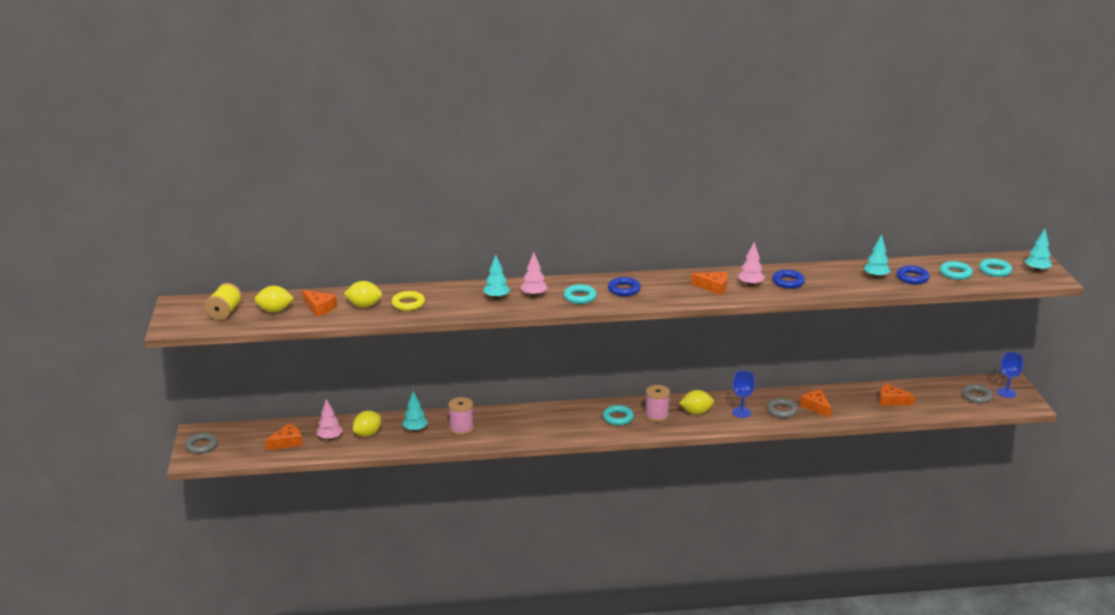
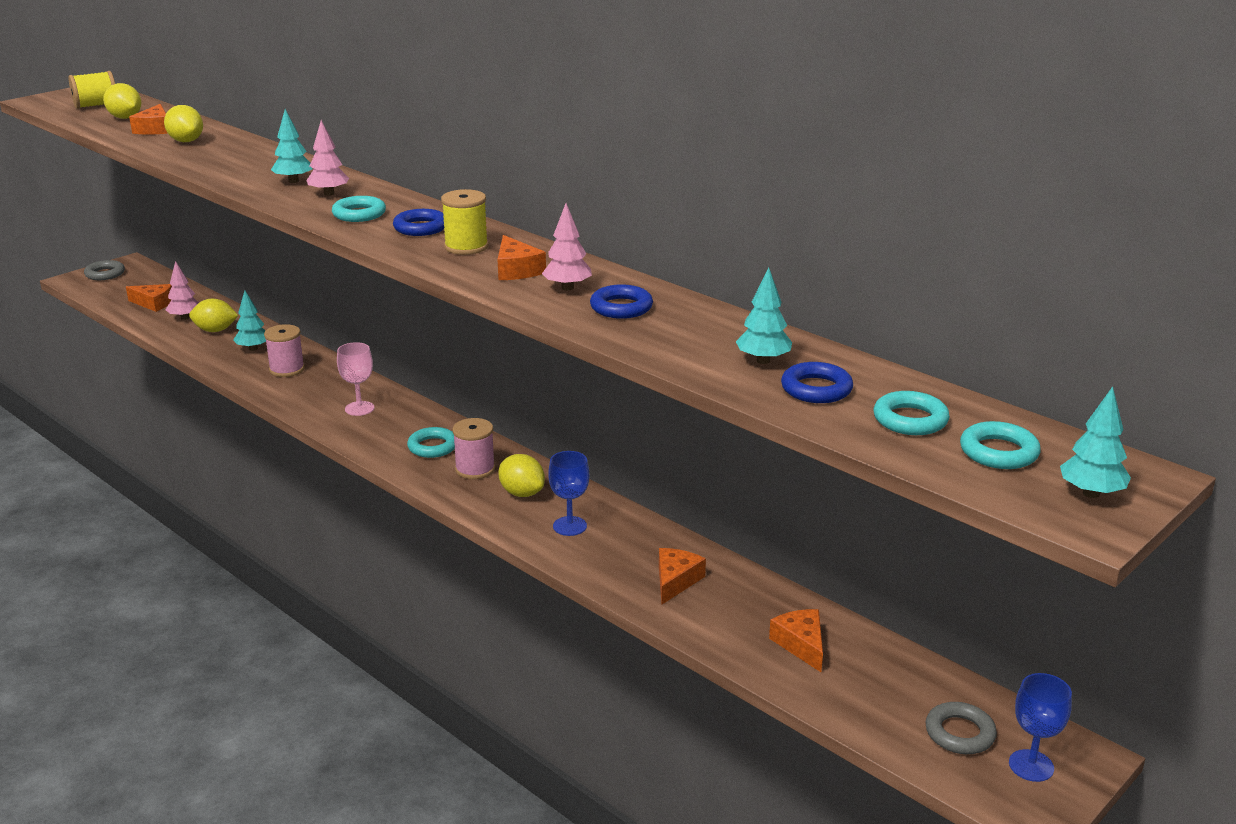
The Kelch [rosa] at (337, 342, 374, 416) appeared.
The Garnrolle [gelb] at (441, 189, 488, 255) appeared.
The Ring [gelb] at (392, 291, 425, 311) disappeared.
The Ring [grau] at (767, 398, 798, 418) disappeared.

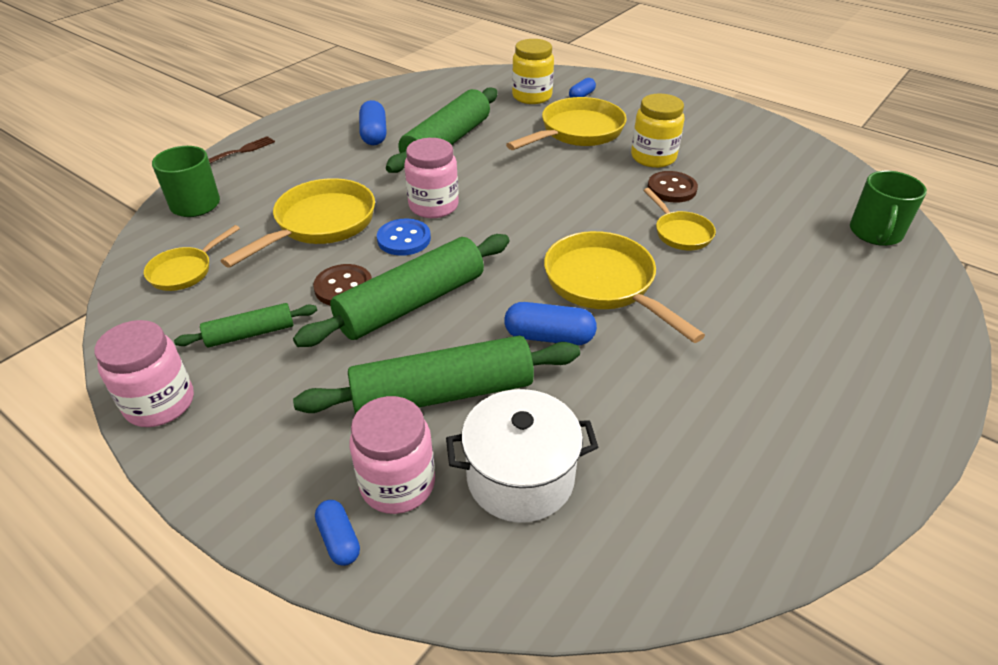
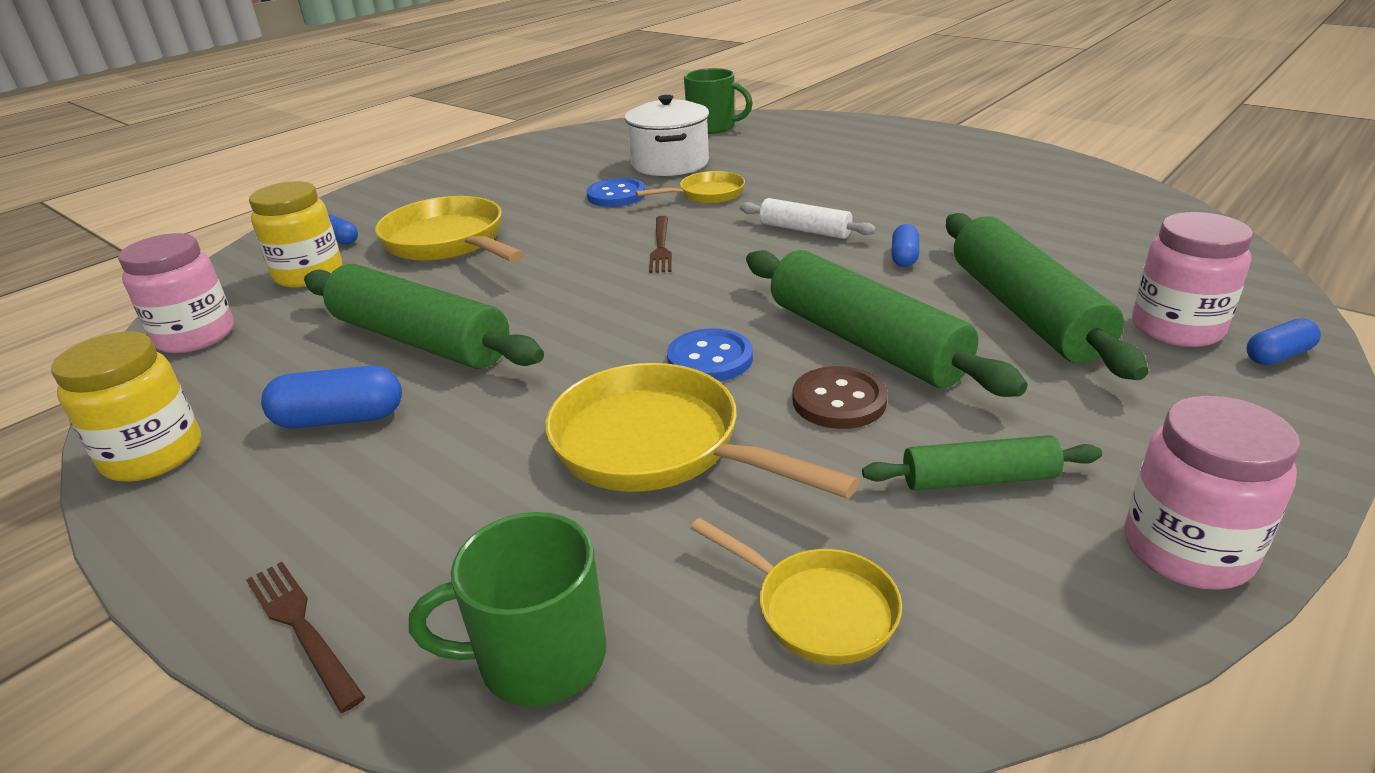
The Einmachglas [gelb] moved from (631, 93, 685, 168) to (51, 331, 201, 482).
The Einmachglas [rosa] moved from (404, 138, 459, 218) to (118, 233, 234, 353).
The Knopf [braun] at (648, 171, 698, 203) became the Knopf [blau] at (586, 178, 645, 207).
The Kochtopf [weiß] moved from (446, 389, 598, 523) to (625, 95, 709, 176).
The Gabel [braun] at (649, 216, 672, 273) appeared.
The Pfanne [gelb] at (544, 231, 705, 343) was replaced by the Nudelholz [weiß] at (740, 198, 876, 239).
The Nudelholz [grün] at (174, 303, 317, 348) turned 75 degrees counterclockwise.
The Kapsel [blau] at (504, 302, 597, 345) changed to 0.62 times the size.

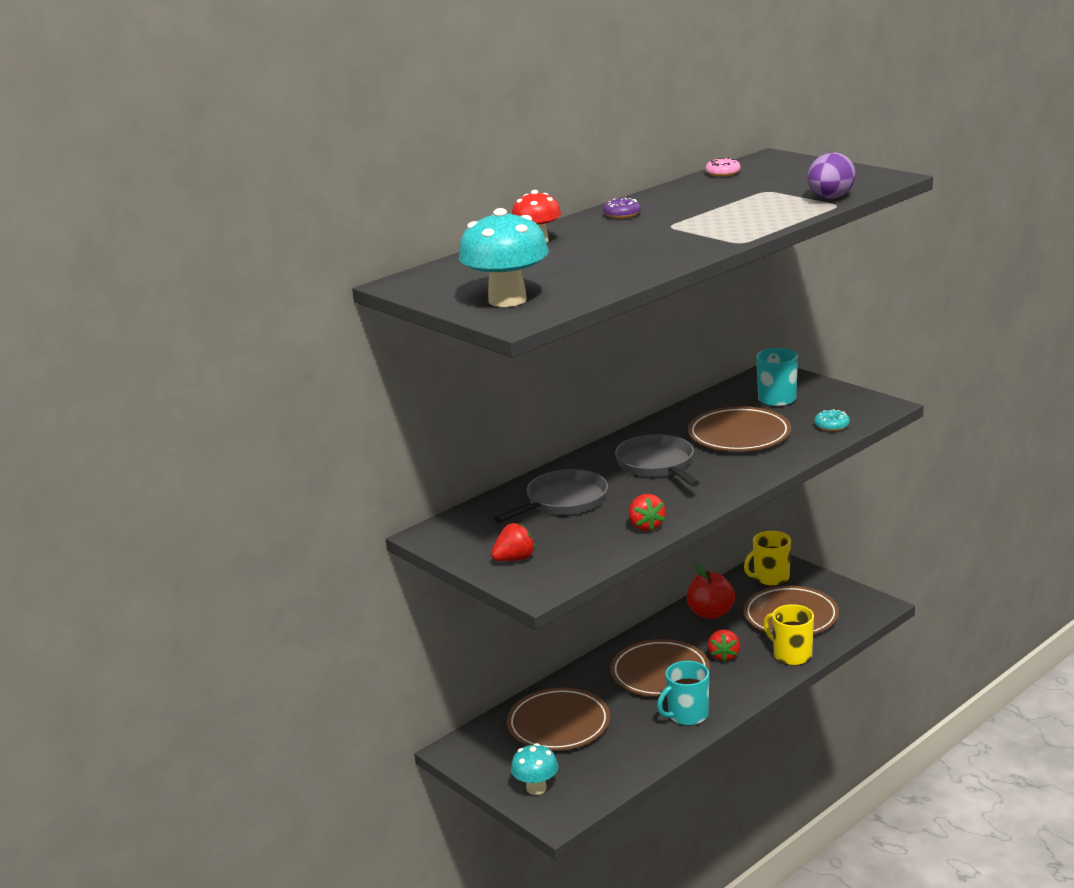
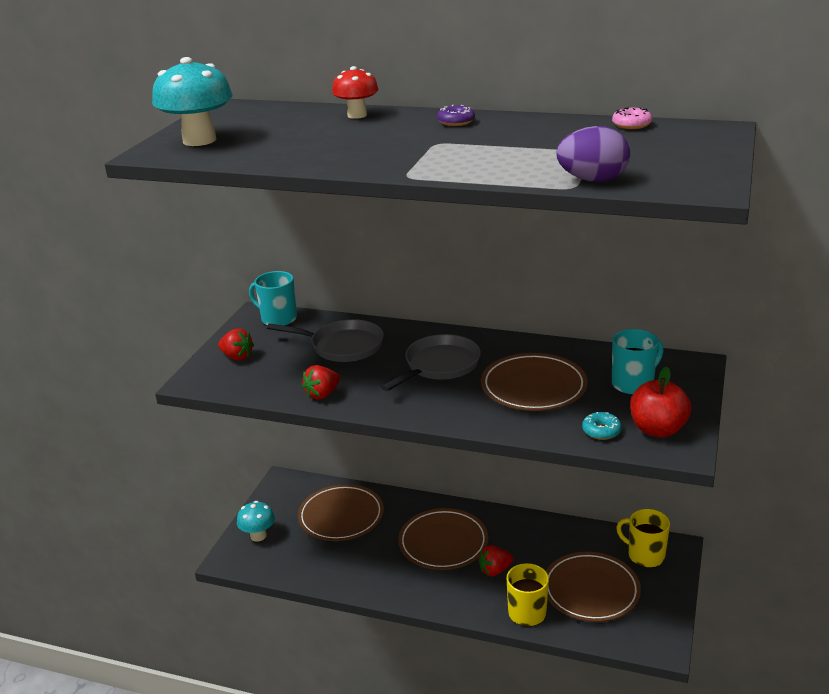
The Tasse [türkis] moved from (657, 661, 709, 726) to (249, 271, 297, 326).
The Apfel [rot] moved from (687, 564, 735, 619) to (630, 367, 691, 438).

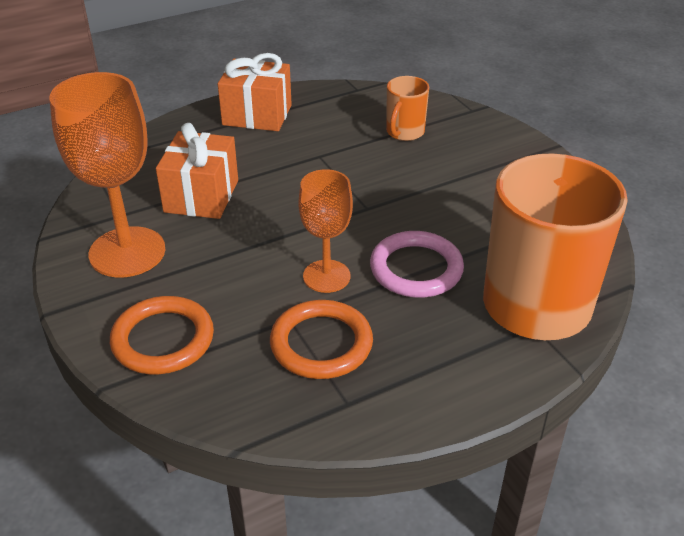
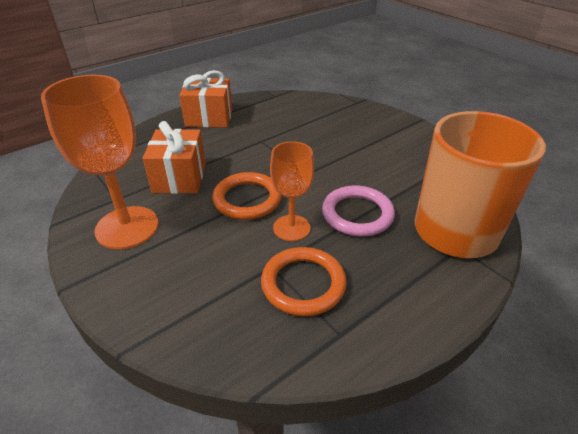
The Ring [orange] moved from (110, 296, 214, 374) to (212, 172, 282, 220).
The Tasse [orange] at (386, 76, 429, 141) disappeared.

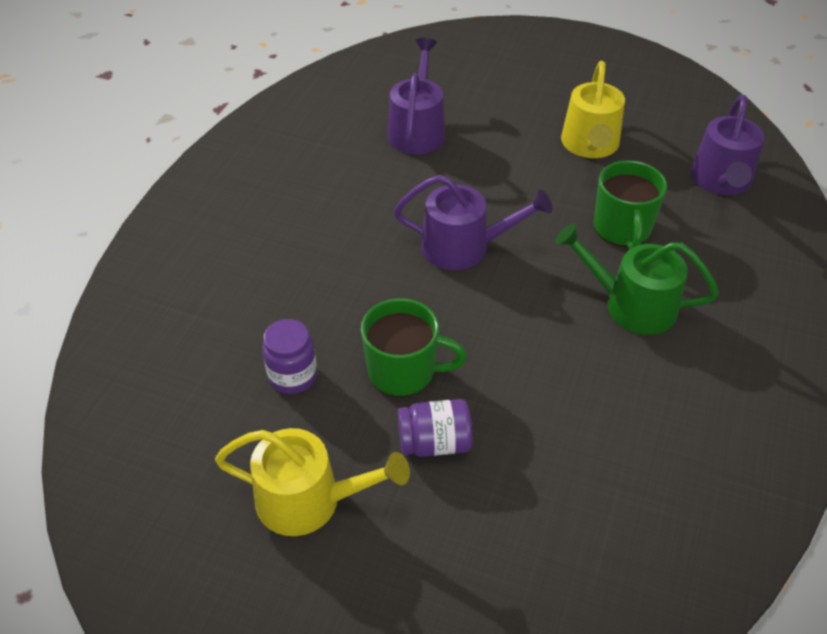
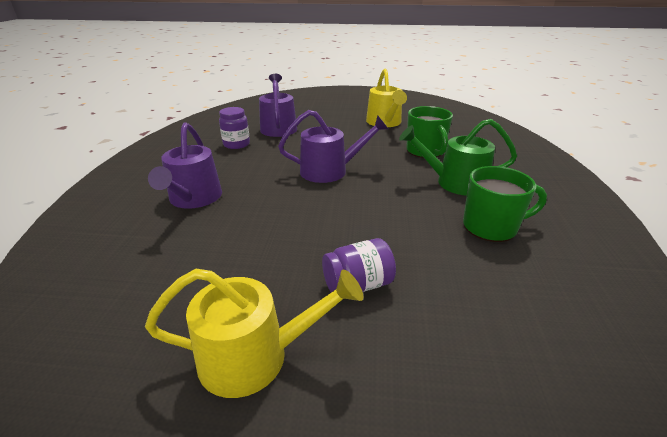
The Gießkanne [lila] moved from (691, 95, 764, 195) to (148, 122, 222, 209).
The Einmachglas [lila] moved from (262, 319, 317, 394) to (219, 107, 250, 149).
The Tasse [grün] moved from (361, 298, 467, 397) to (463, 166, 547, 242).

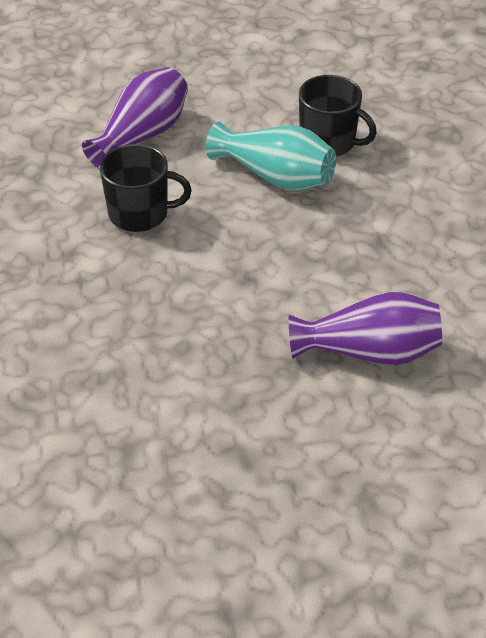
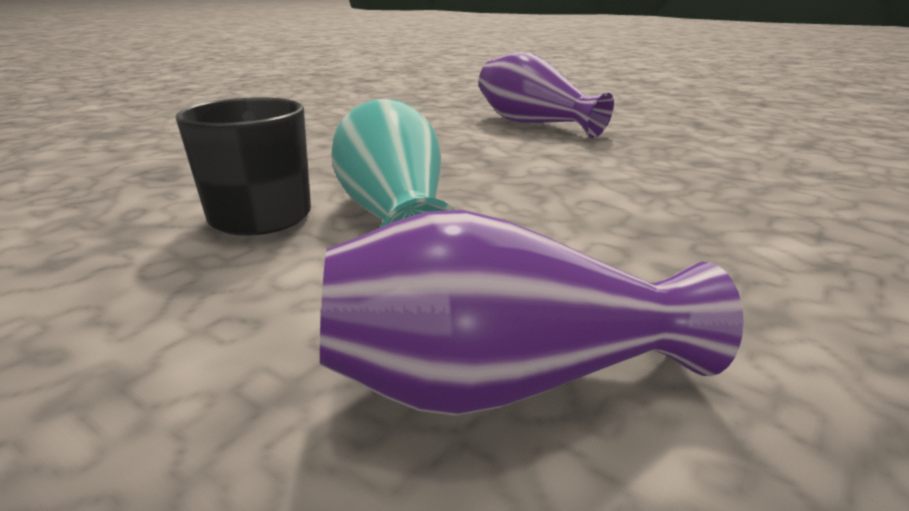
The Tasse [schwarz] at (100, 144, 192, 232) disappeared.

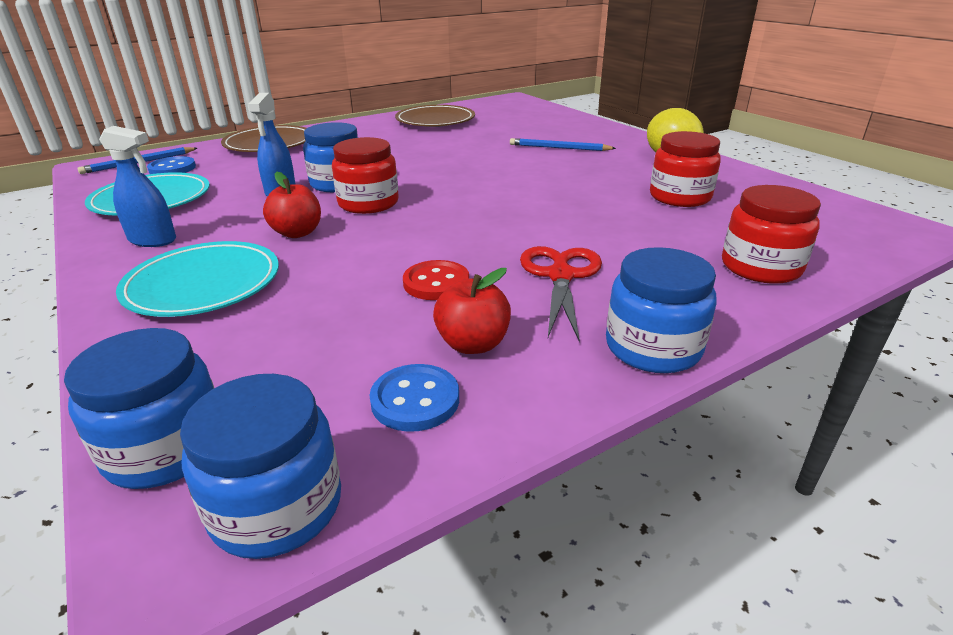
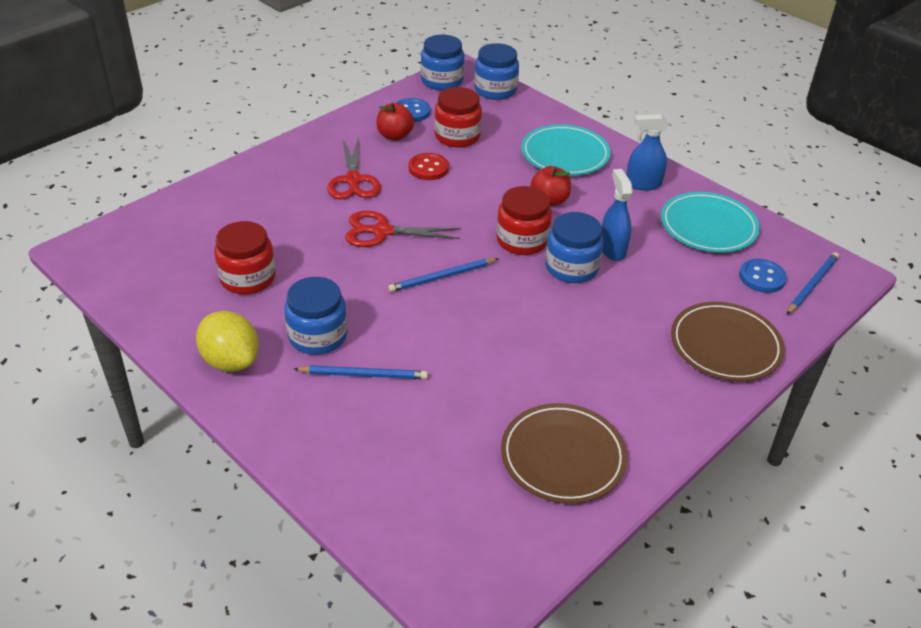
The Einmachglas [blau] moved from (606, 247, 716, 373) to (284, 277, 347, 355).
The Schere [rot] at (345, 211, 461, 247) appeared.
The Bleistift [blau] at (388, 258, 498, 292) appeared.
The Einmachglas [rot] moved from (722, 185, 821, 284) to (434, 87, 482, 147).

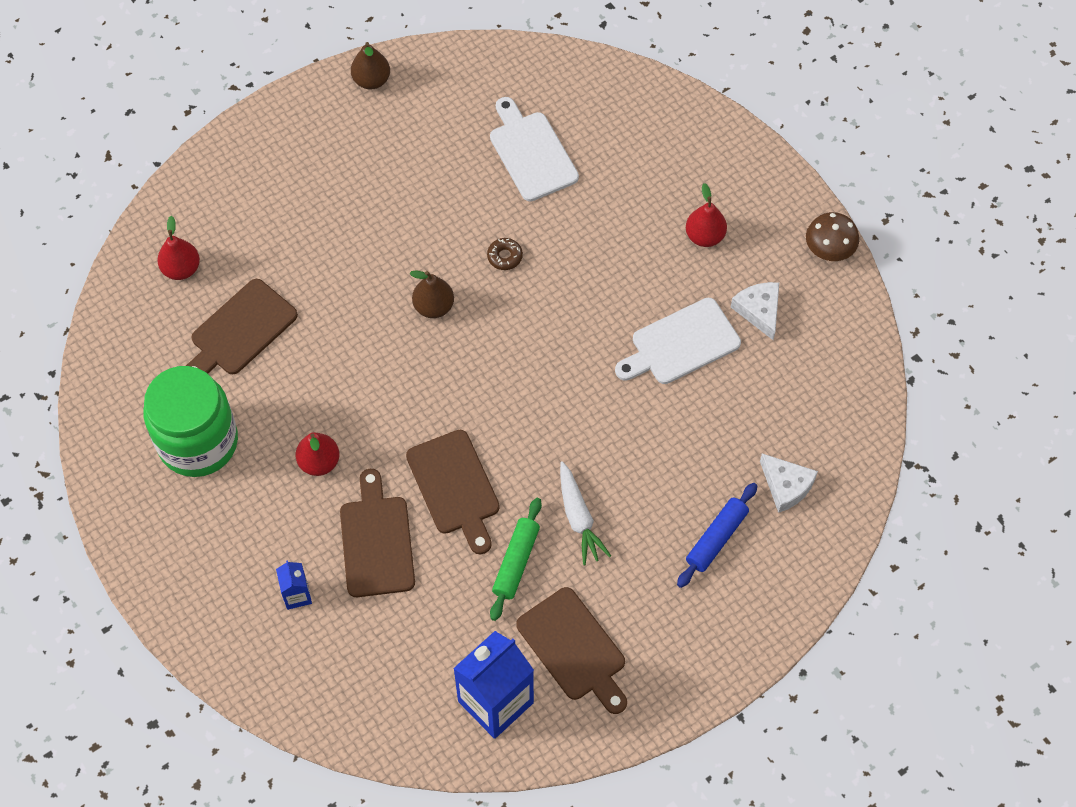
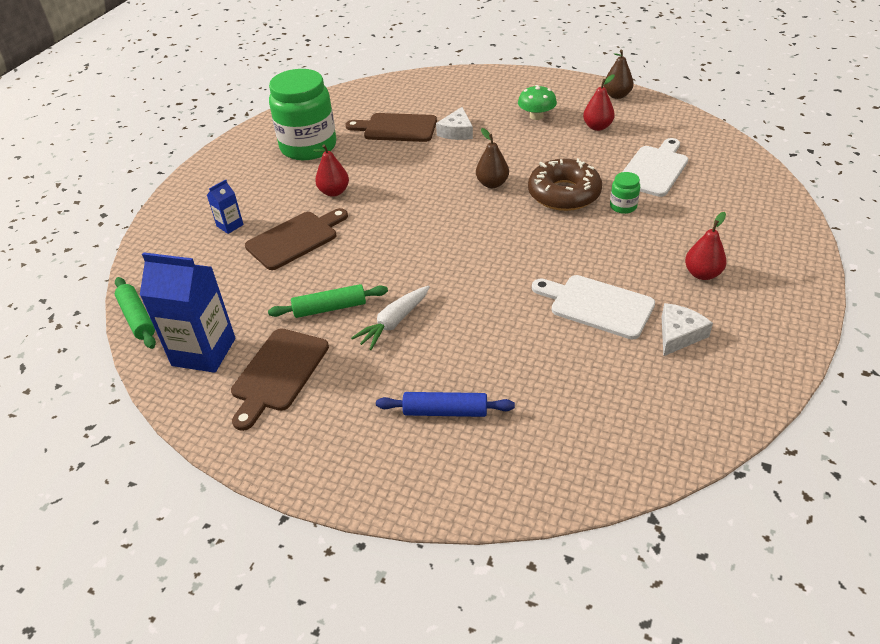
The Nudelholz [grün] at (115, 277, 156, 349) appeared.
The Käse [weiß] moved from (760, 453, 818, 513) to (436, 107, 473, 140).
The Pilz [grün] at (518, 85, 557, 120) appeared.
The Donut [braun] at (487, 238, 523, 270) changed to 2.49 times the size.
The Birne [rot] moved from (157, 216, 200, 280) to (583, 74, 615, 131).
The Einmachglas [grün] at (610, 172, 640, 214) appeared.
The Schneidebrett [braun] at (406, 430, 500, 554) disappeared.
The Pilz [braun] at (806, 212, 859, 261) disappeared.

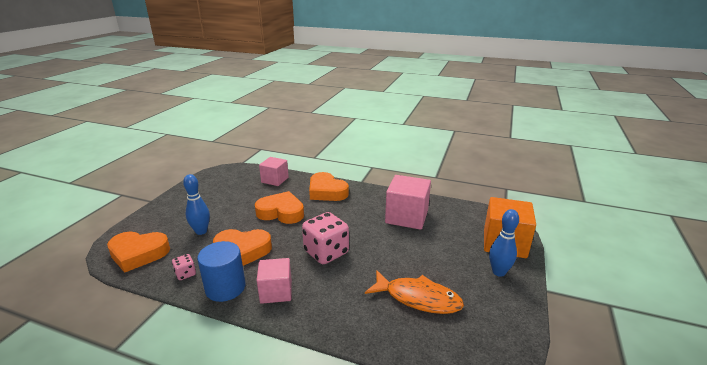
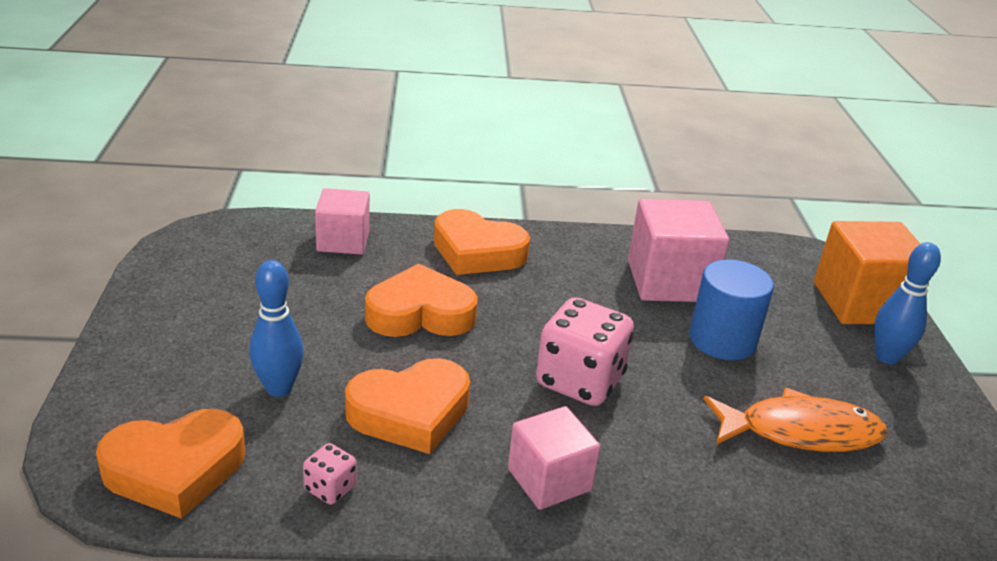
The Vollzylinder [blau] moved from (197, 241, 245, 302) to (689, 259, 774, 360).

